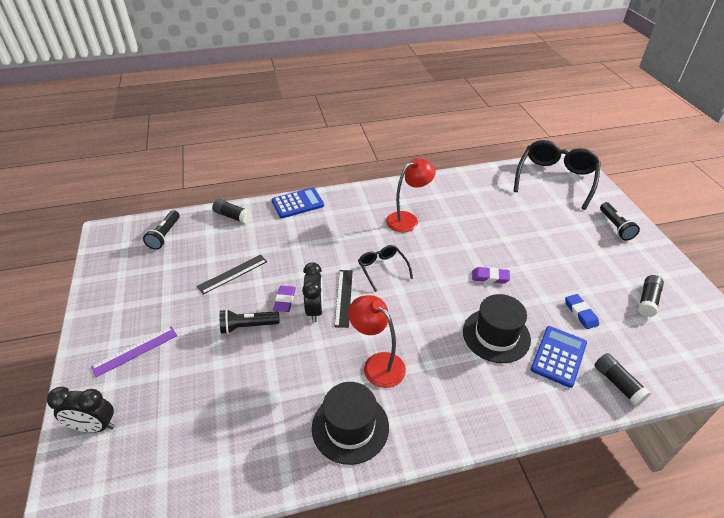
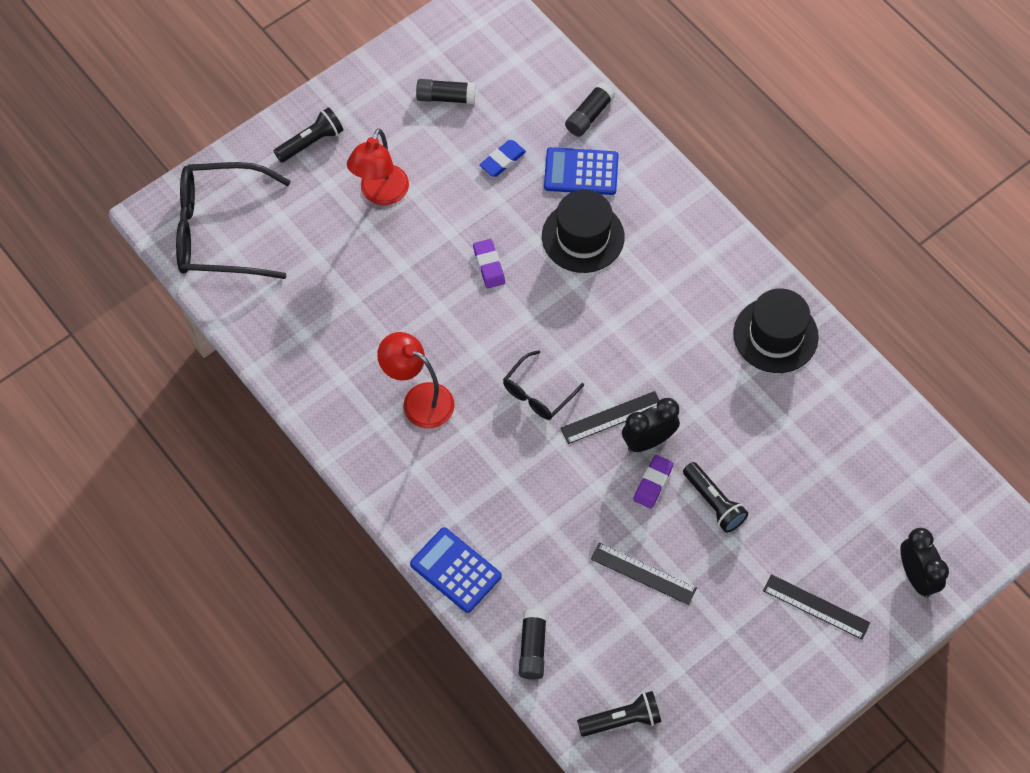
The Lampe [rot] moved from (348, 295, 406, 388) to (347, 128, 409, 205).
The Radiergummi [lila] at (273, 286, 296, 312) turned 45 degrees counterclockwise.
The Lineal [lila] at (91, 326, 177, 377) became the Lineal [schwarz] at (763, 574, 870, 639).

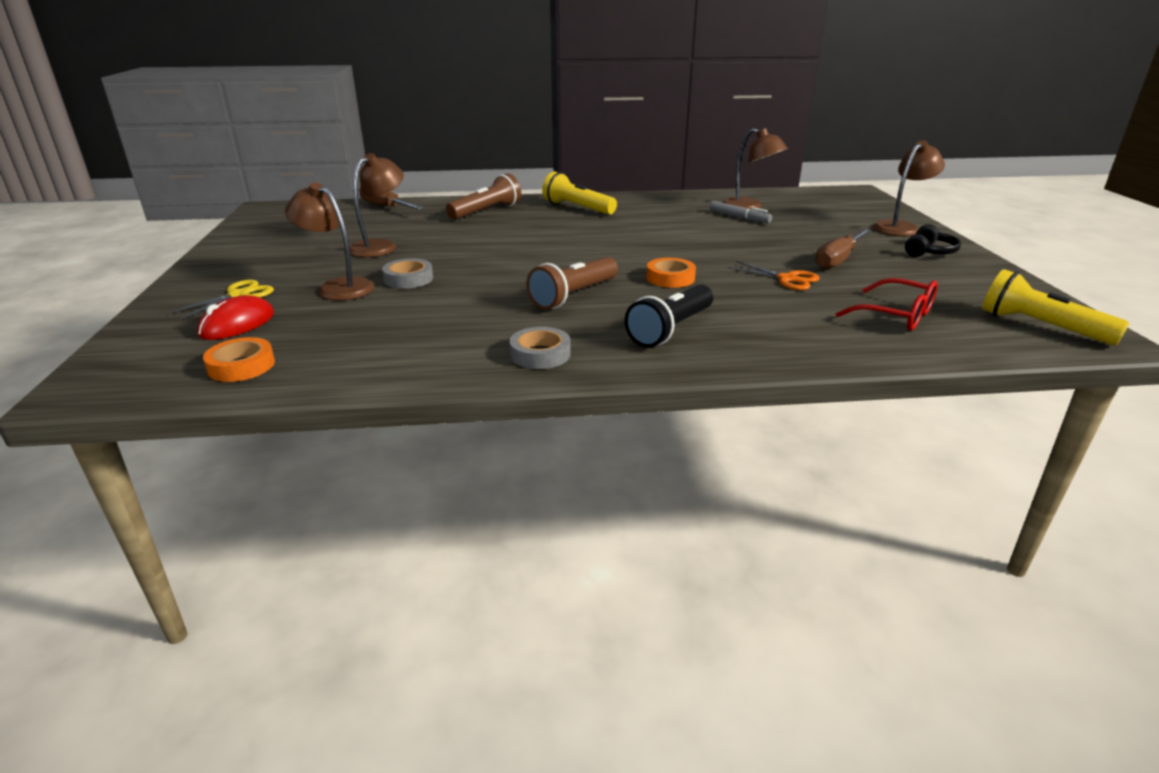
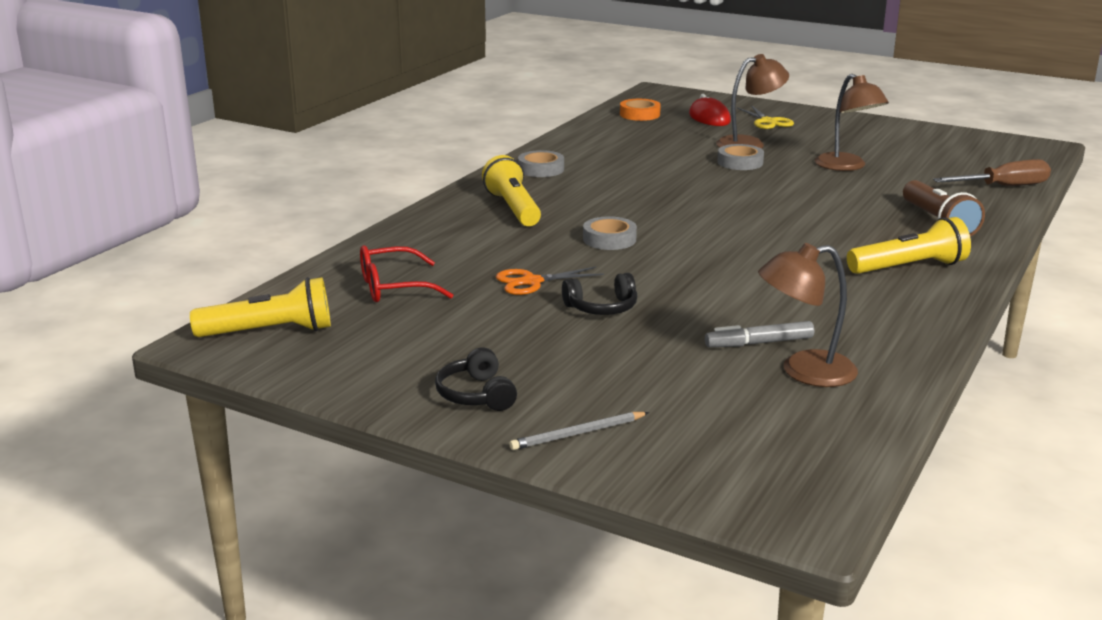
The Taschenlampe [schwarz] at (625, 285, 713, 347) became the Taschenlampe [gelb] at (482, 155, 541, 226).
The Lampe [braun] at (873, 140, 945, 236) was replaced by the Bleistift [grau] at (509, 412, 649, 450).
The Kopfhörer [schwarz] at (562, 273, 637, 315) appeared.
The Klebeband [orange] at (646, 258, 696, 288) became the Klebeband [grau] at (583, 216, 637, 250).
The Taschenlampe [braun] at (526, 257, 618, 309) disappeared.
The Schraubenzieher [braun] at (815, 229, 871, 269) disappeared.

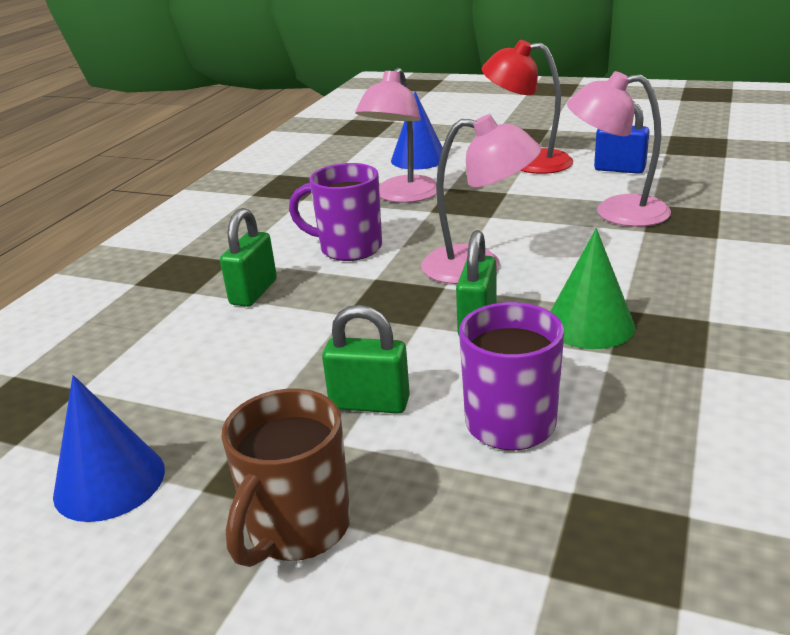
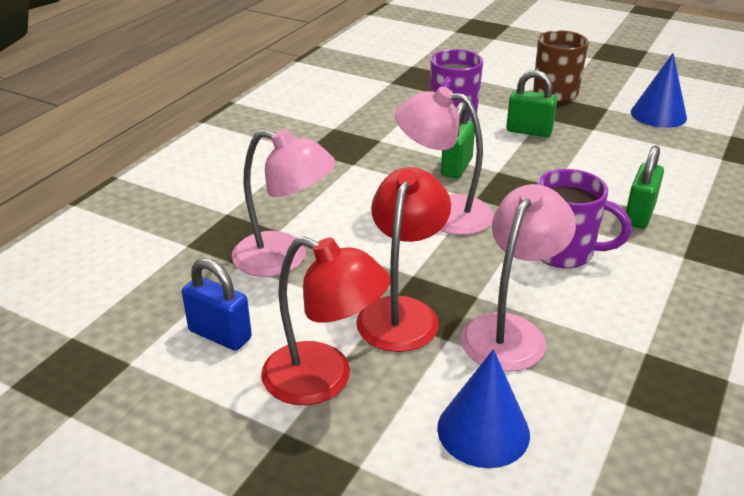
The Lampe [rot] at (356, 167, 451, 352) appeared.
The Kegel [grün] at (550, 228, 635, 349) disappeared.

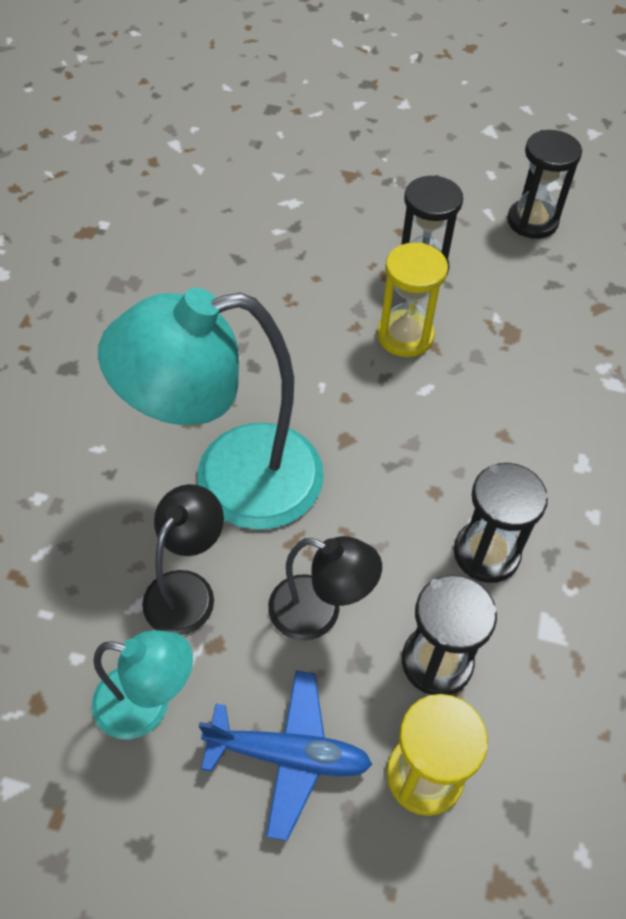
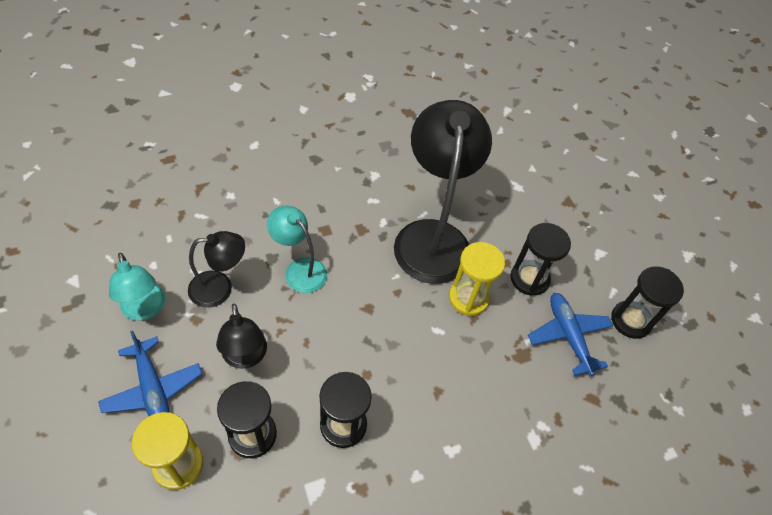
The Lampe [türkis] at (98, 288, 324, 530) changed to 0.52 times the size.
The Lampe [schwarz] at (394, 100, 492, 284) appeared.
The Flugzeug [blau] at (528, 293, 613, 376) appeared.

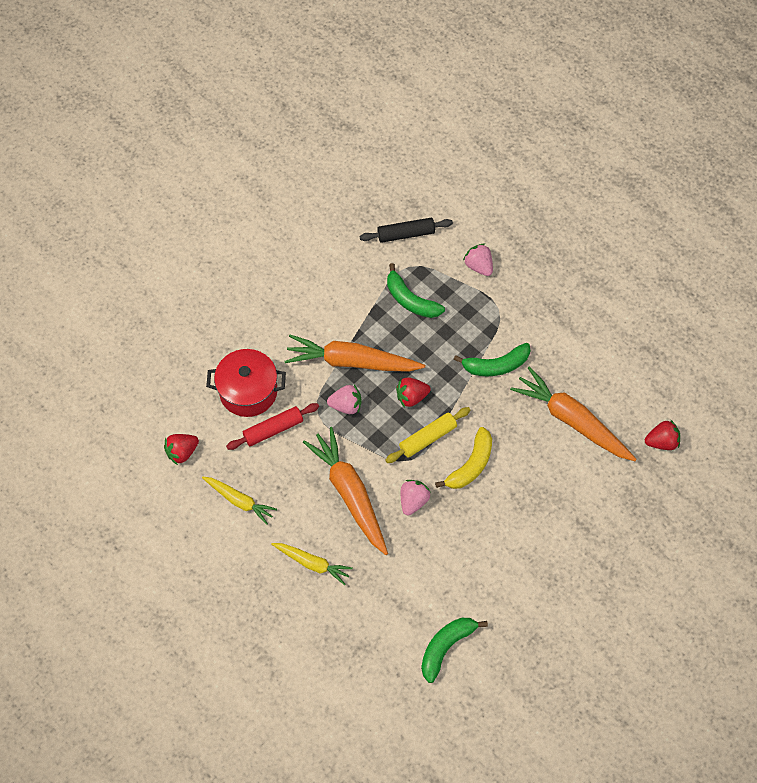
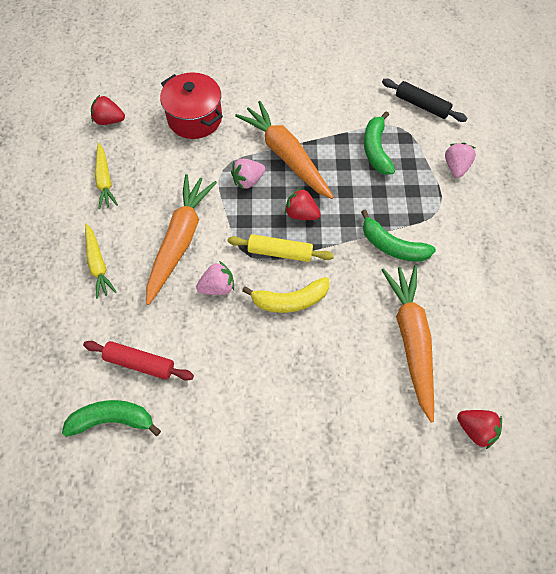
The Nudelholz [rot] moved from (226, 403, 319, 450) to (83, 341, 194, 381).
The Erdbeere [rosa] at (327, 385, 362, 414) turned 105 degrees clockwise.

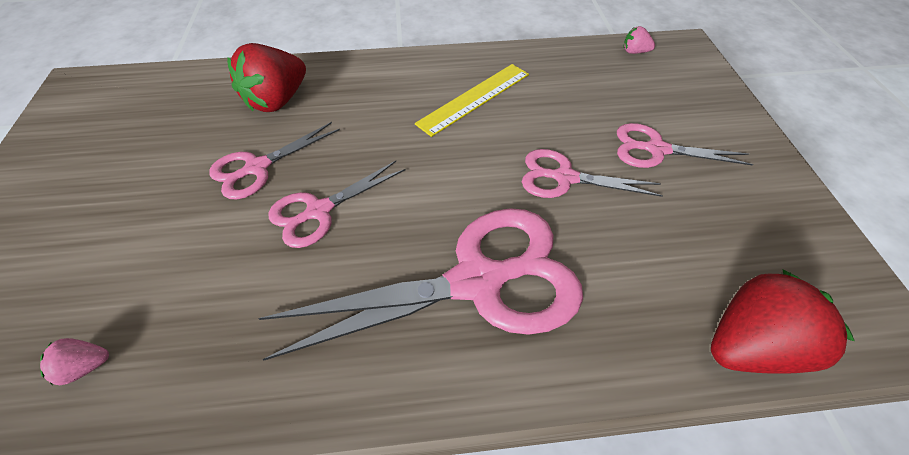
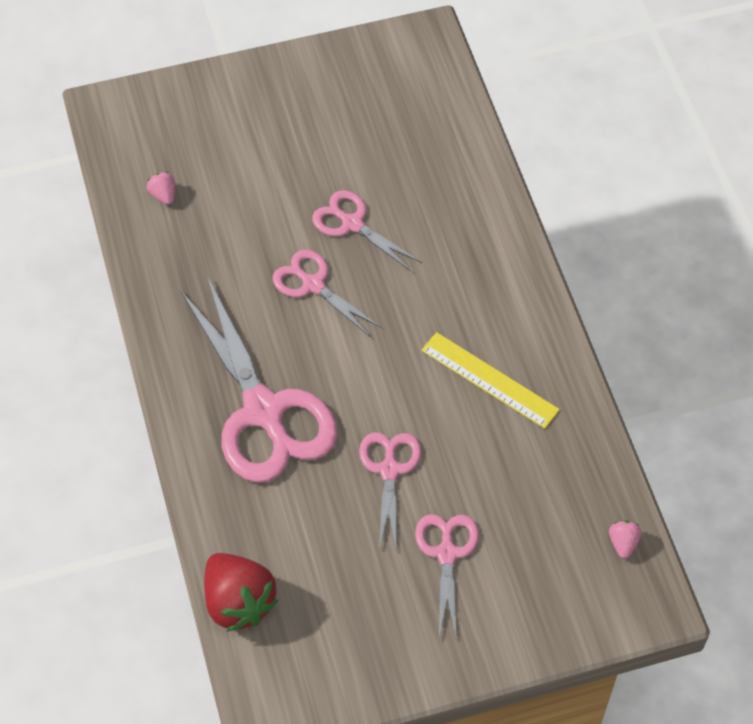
The Erdbeere [rot] at (227, 43, 306, 112) disappeared.

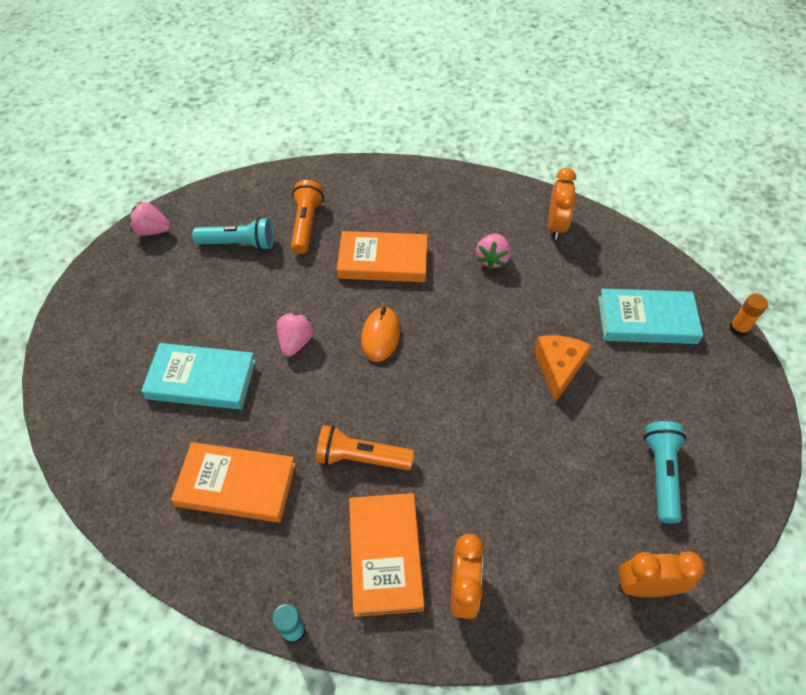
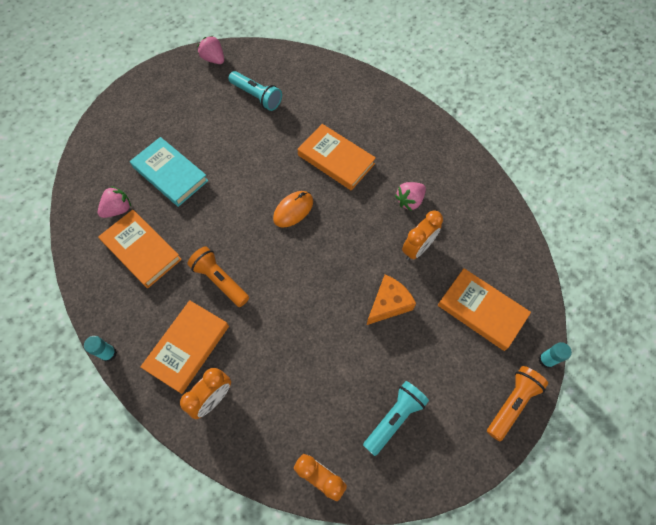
The Erdbeere [rosa] moved from (277, 313, 314, 357) to (98, 186, 131, 218).
The Wecker [orange] moved from (548, 168, 576, 240) to (402, 210, 443, 260).
The Buch [türkis] at (598, 289, 703, 344) became the Buch [orange] at (438, 268, 531, 351).
The Taschenlampe [orange] moved from (291, 180, 324, 254) to (487, 366, 548, 441).
The Klebestift [orange] at (729, 294, 768, 336) became the Klebestift [türkis] at (538, 342, 572, 368).

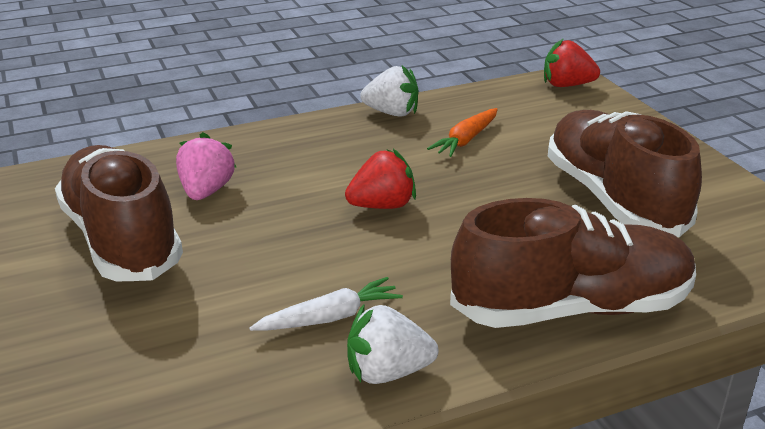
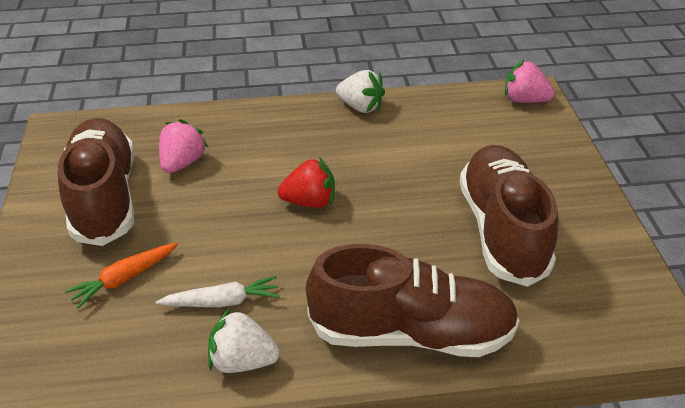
The Karotte [orange] moved from (427, 108, 498, 157) to (65, 242, 178, 309).
The Erdbeere [rot] at (544, 38, 600, 87) became the Erdbeere [rosa] at (505, 60, 555, 103).

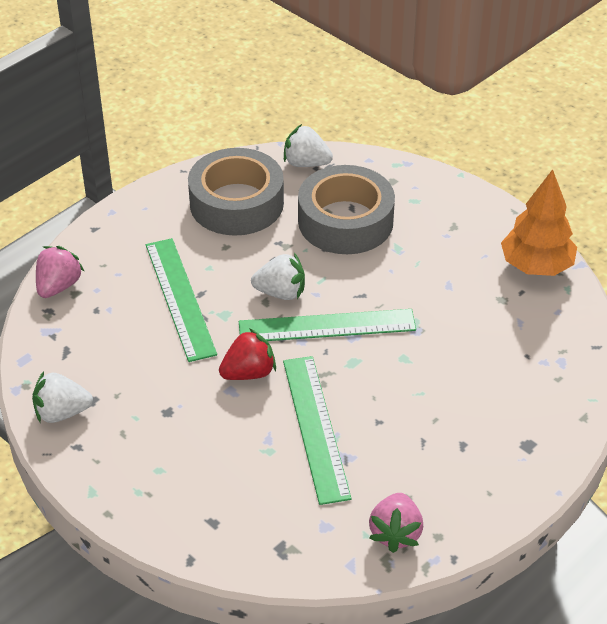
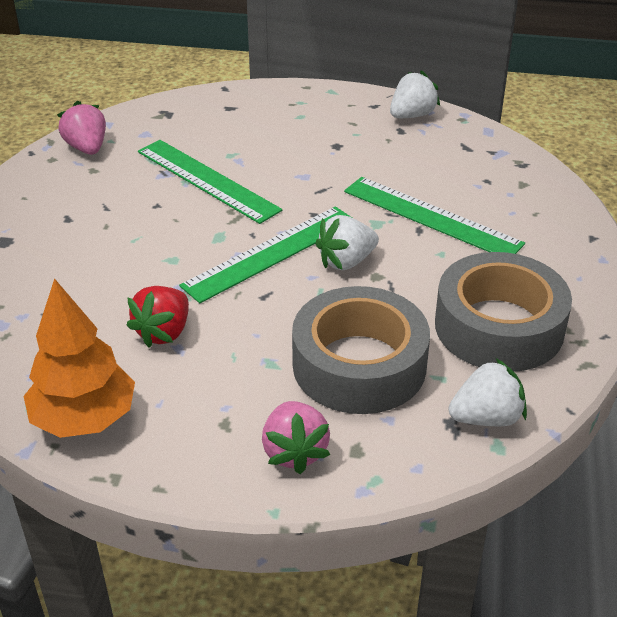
The Erdbeere [rot] moved from (219, 328, 276, 380) to (126, 286, 189, 347).
The Erdbeere [rosa] moved from (36, 246, 85, 298) to (262, 401, 330, 474).

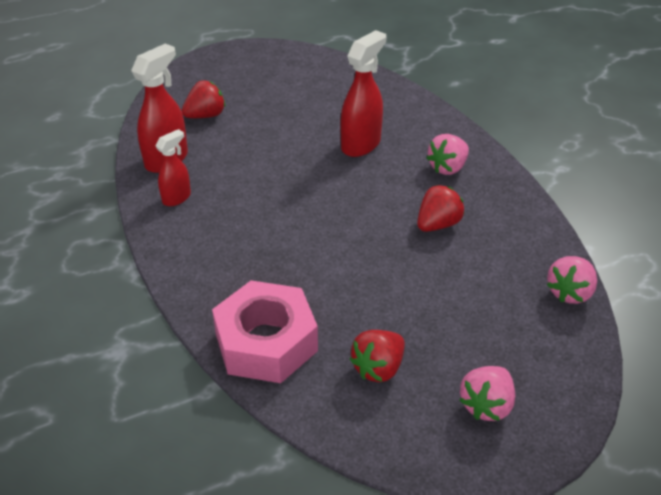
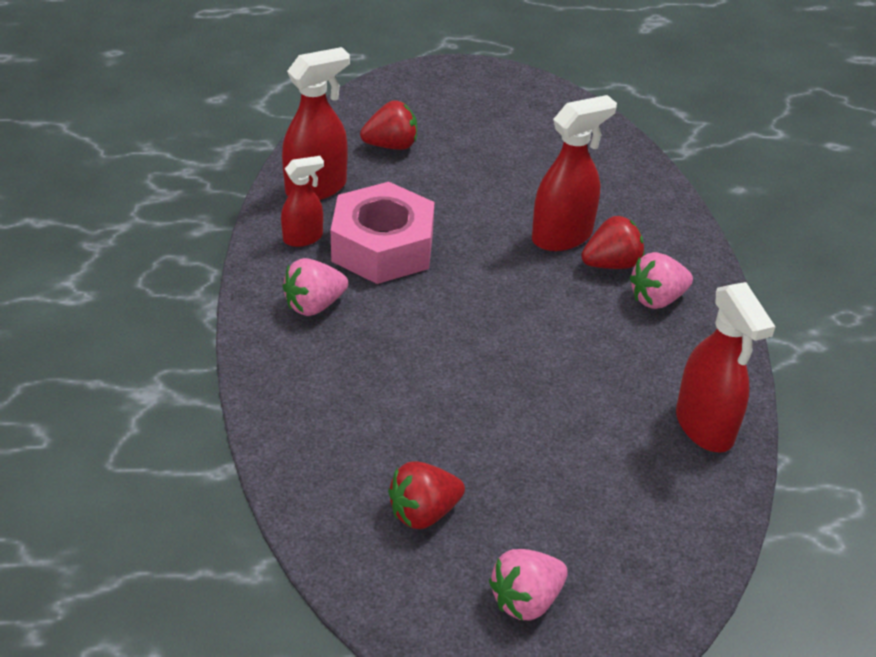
The Erdbeere [rosa] moved from (547, 256, 597, 304) to (283, 258, 348, 316).
The Sechskantmutter [rosa] moved from (212, 280, 318, 383) to (331, 182, 435, 284).
The Erdbeere [rot] moved from (417, 185, 464, 232) to (581, 216, 644, 269).
The Sprühflasche [rot] at (676, 282, 776, 453) appeared.

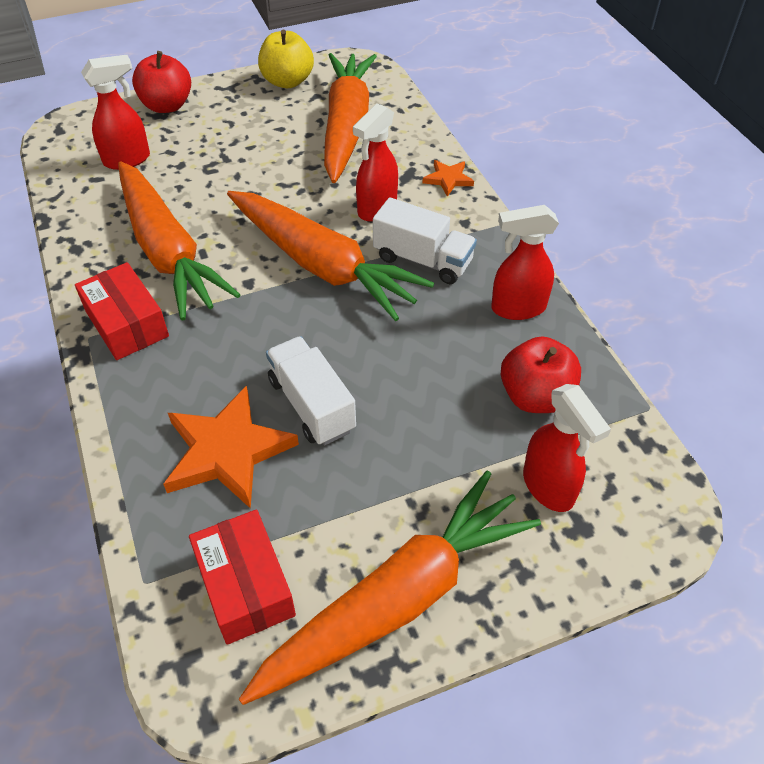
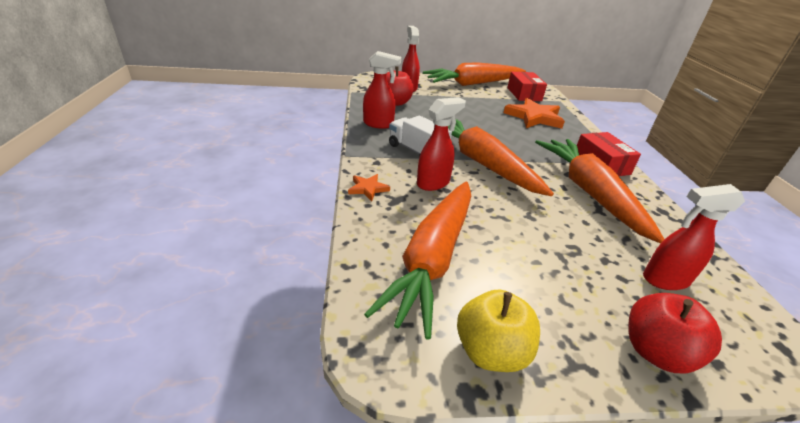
The Lastwagen [weiß] at (266, 336, 356, 445) disappeared.

